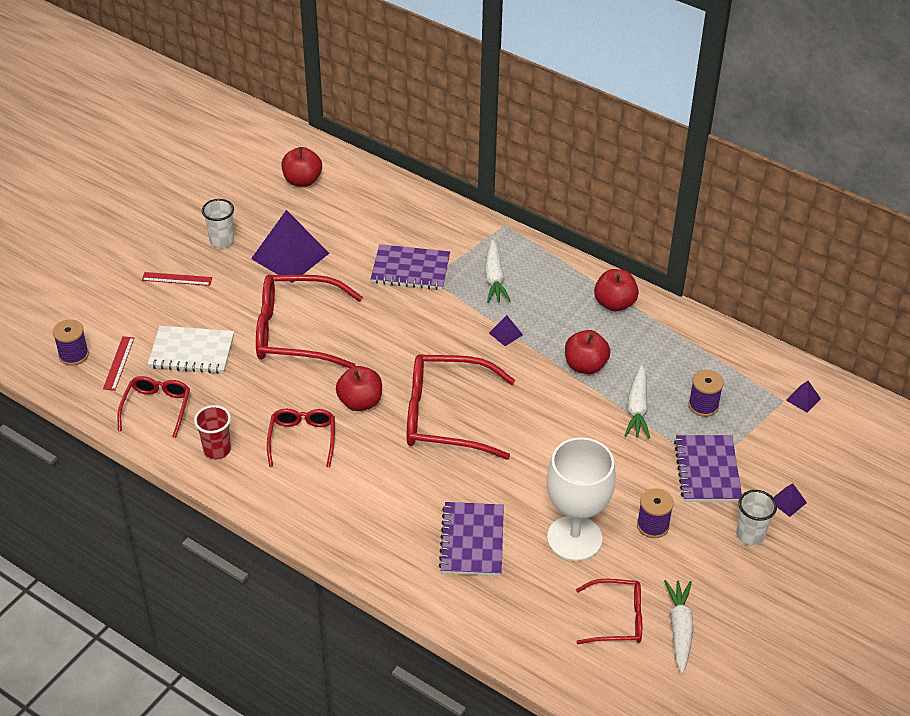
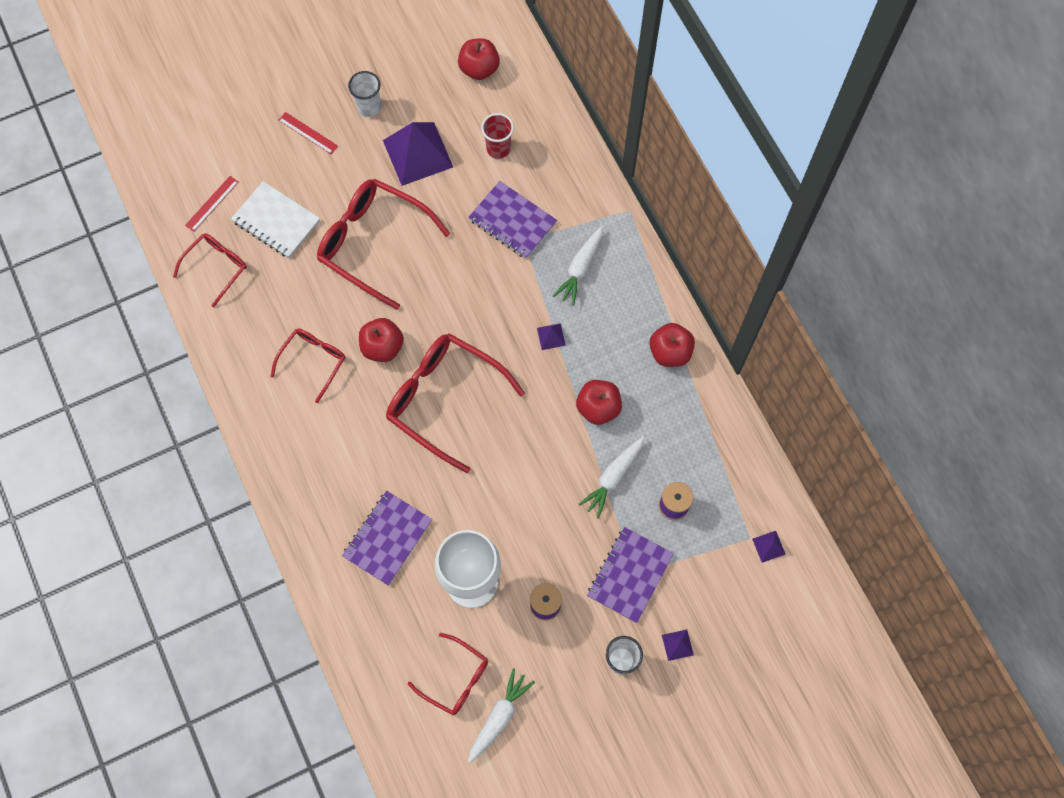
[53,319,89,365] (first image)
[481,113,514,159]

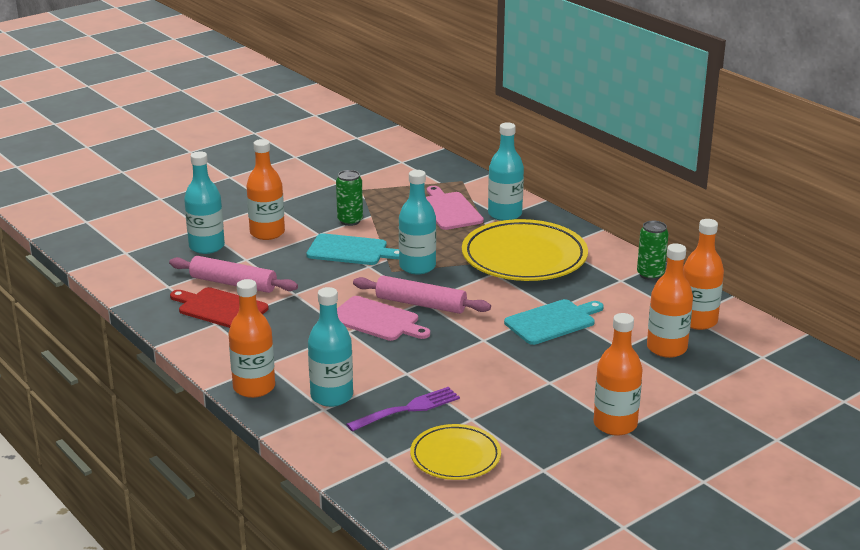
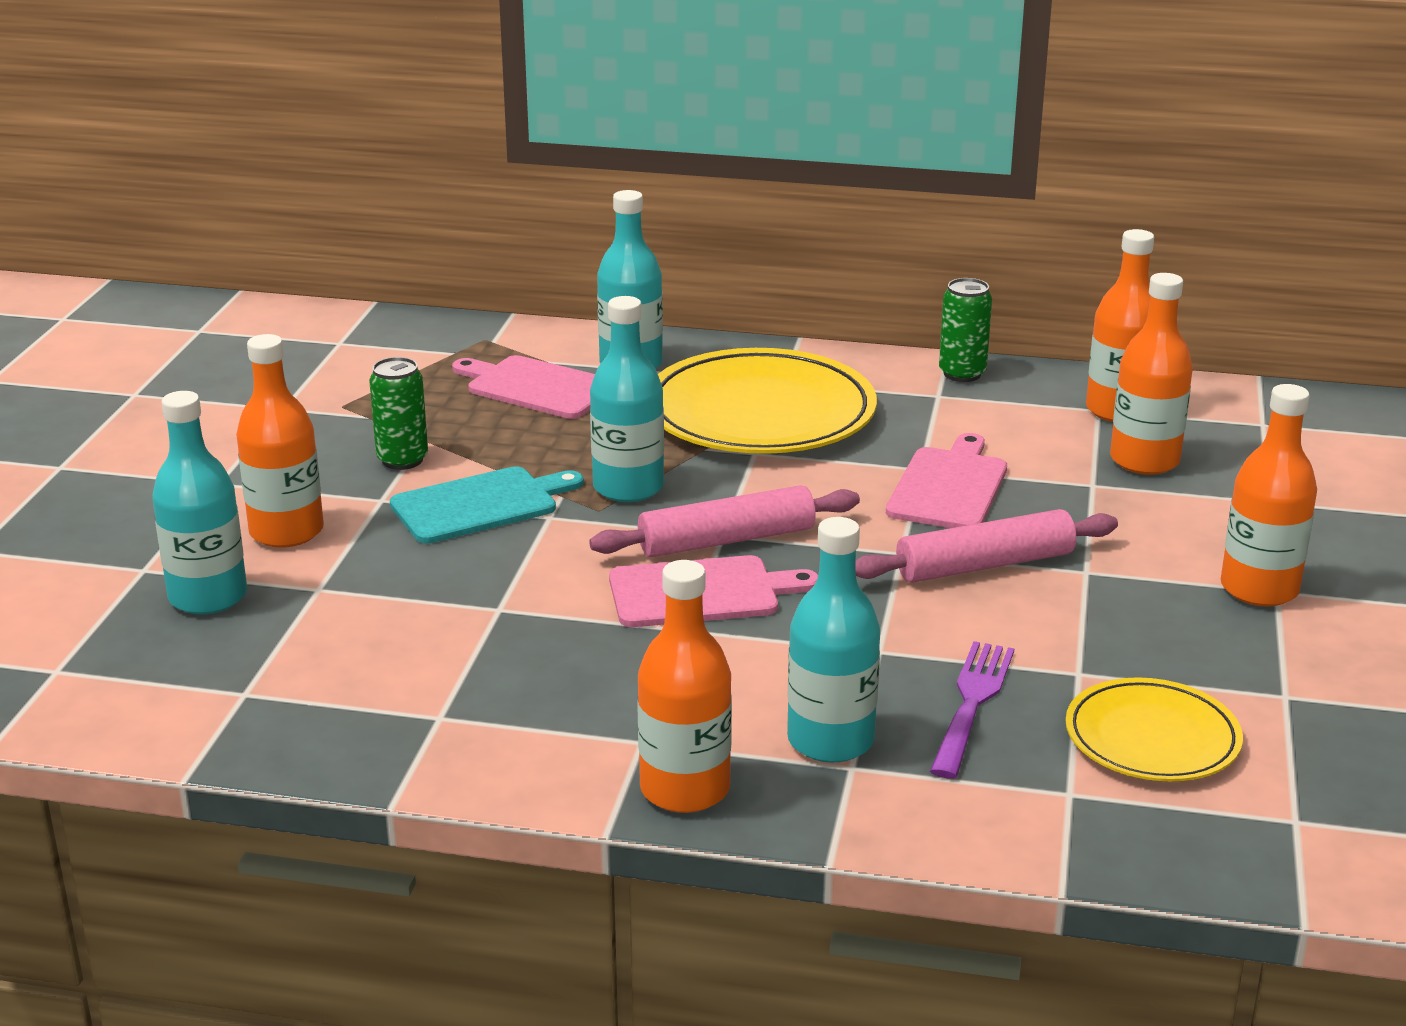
[856,509,1118,583]
[170,287,269,328] (first image)
[886,433,1007,528]

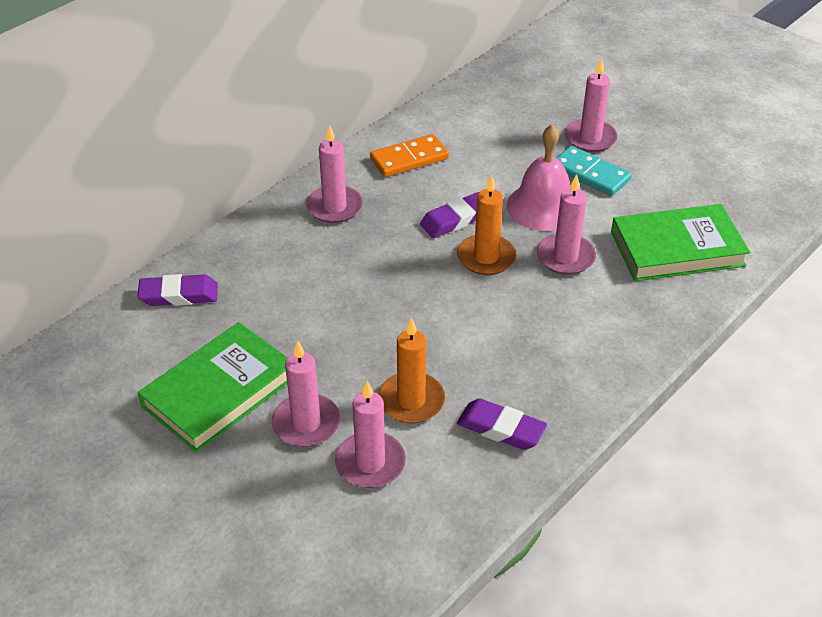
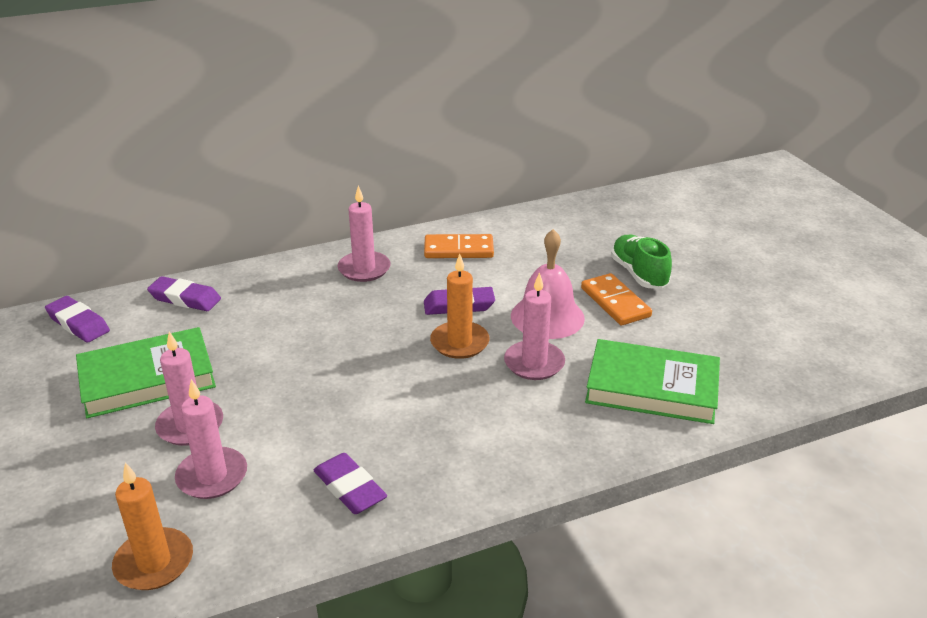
[112,462,193,590]
[581,273,652,325]
[611,235,672,289]
[45,296,110,343]

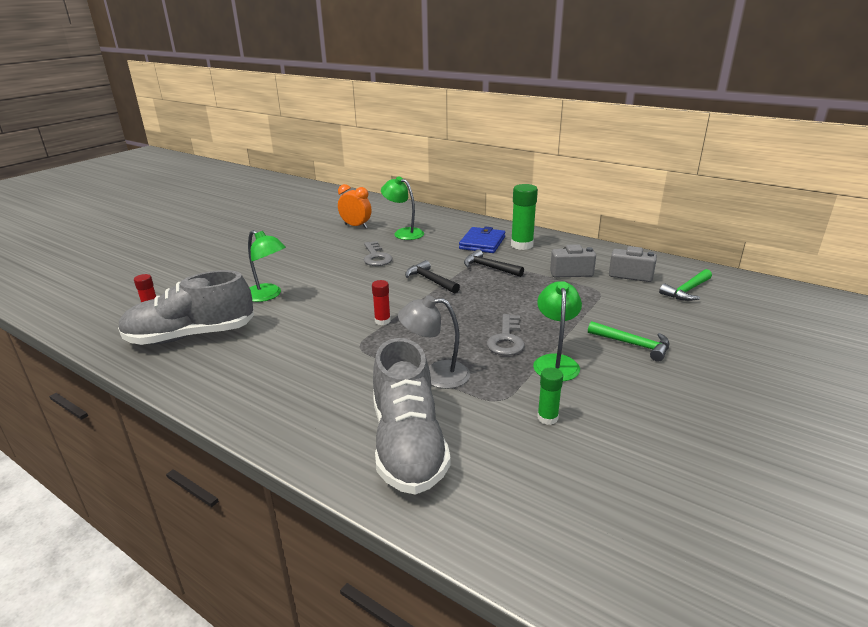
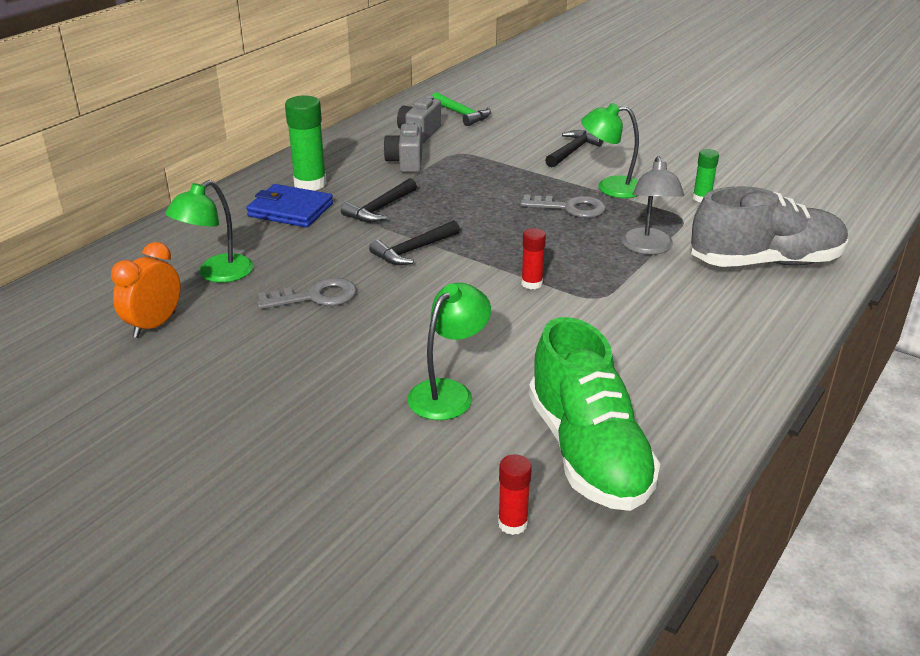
[529,317,660,511]
[545,130,603,168]

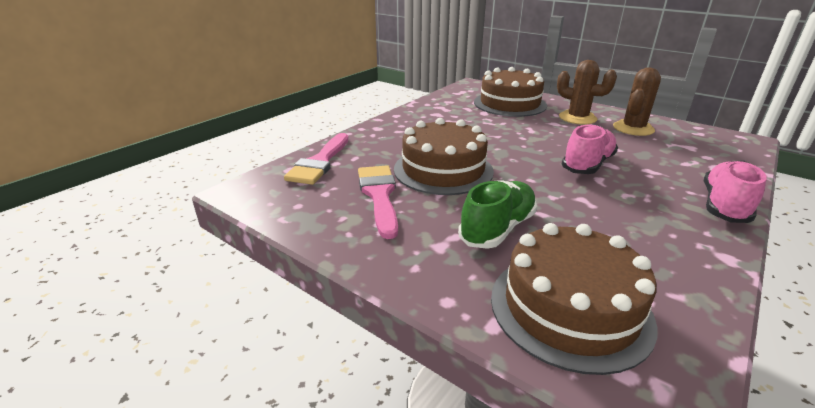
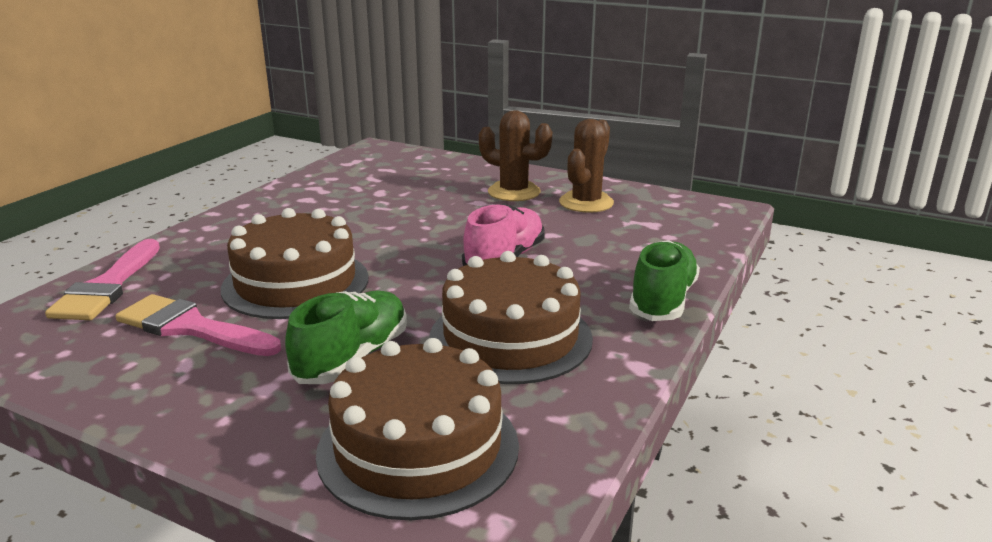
[116,294,281,356]
[429,251,593,384]
[629,240,700,321]

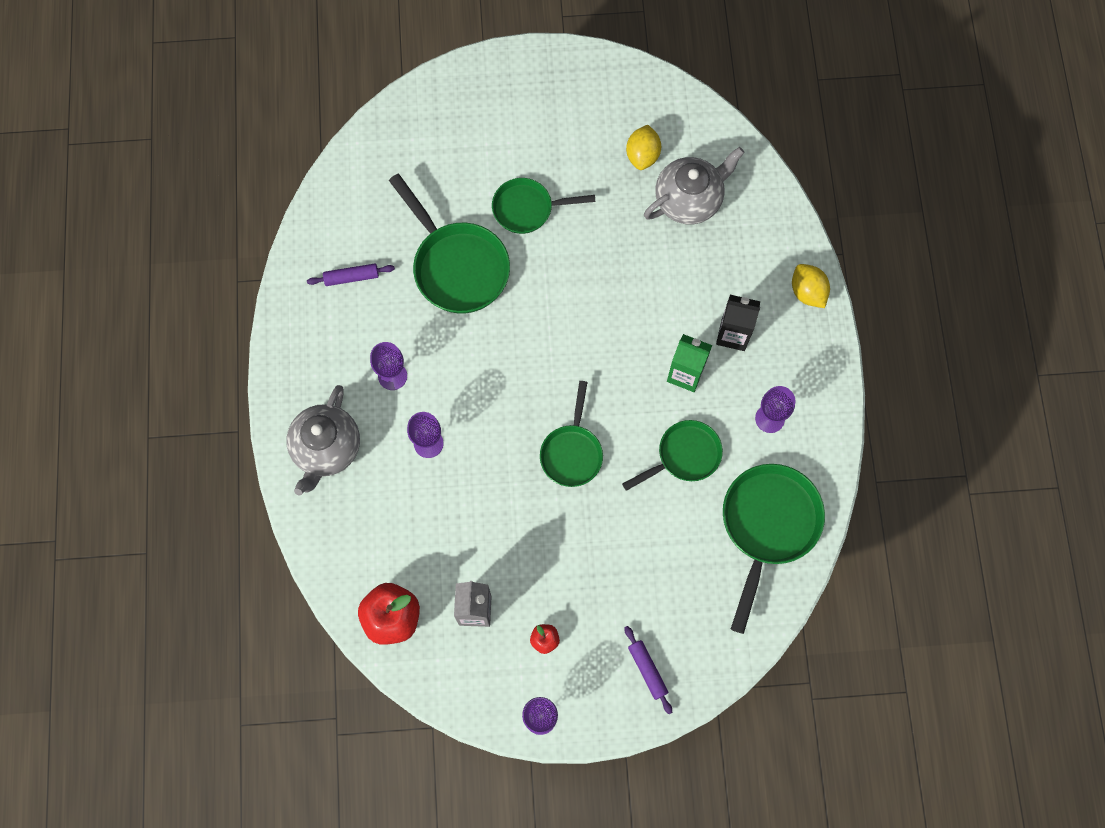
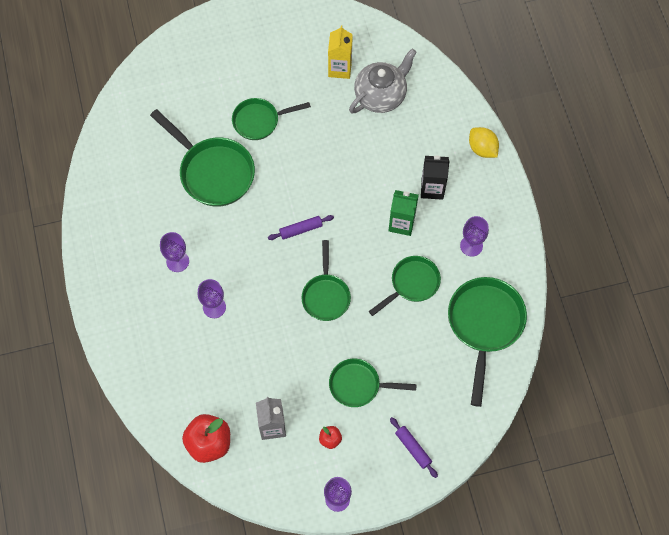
[286,385,360,496] (first image)
[268,215,334,240]
[328,26,353,79]
[329,359,417,407]

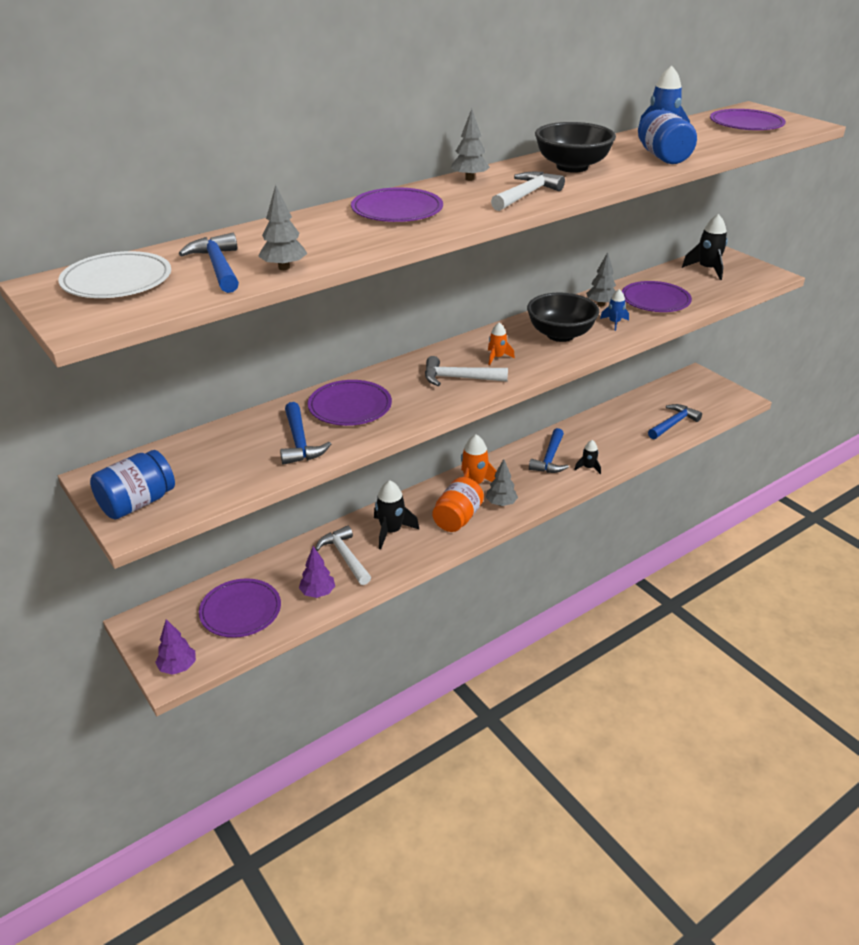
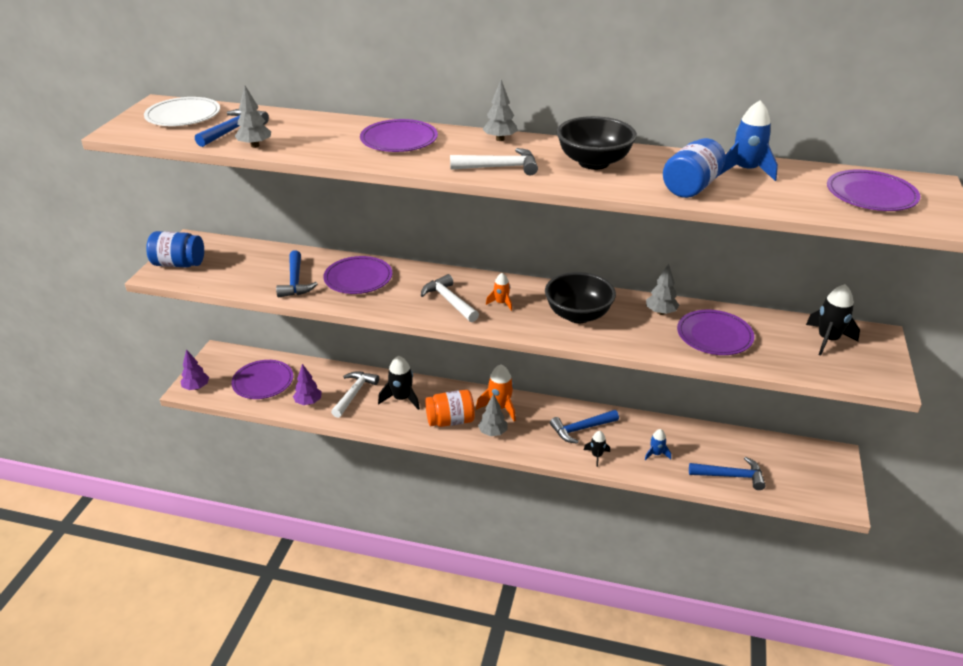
[276,250,317,298]
[645,429,671,460]

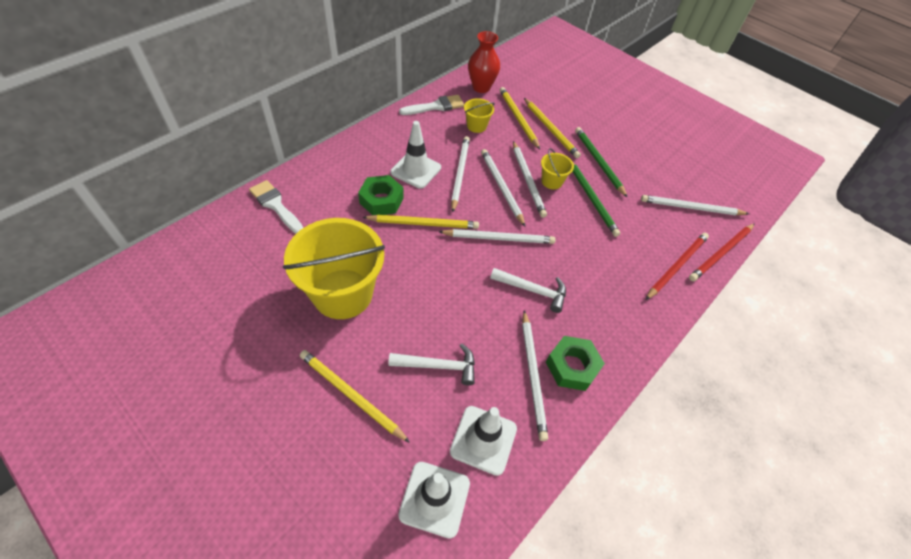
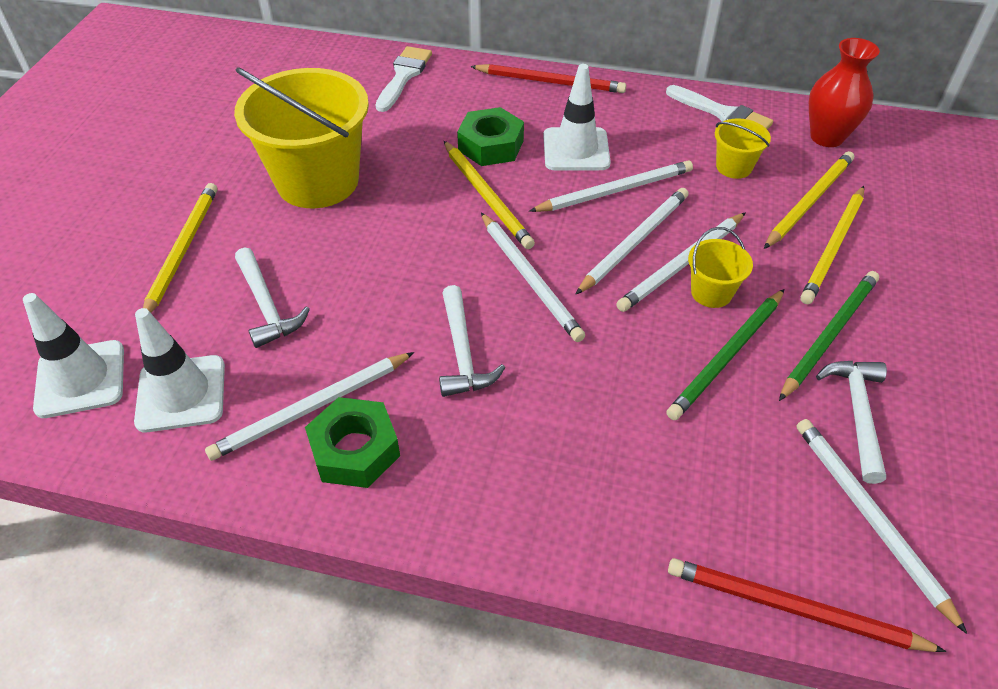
[470,64,626,93]
[816,361,887,484]

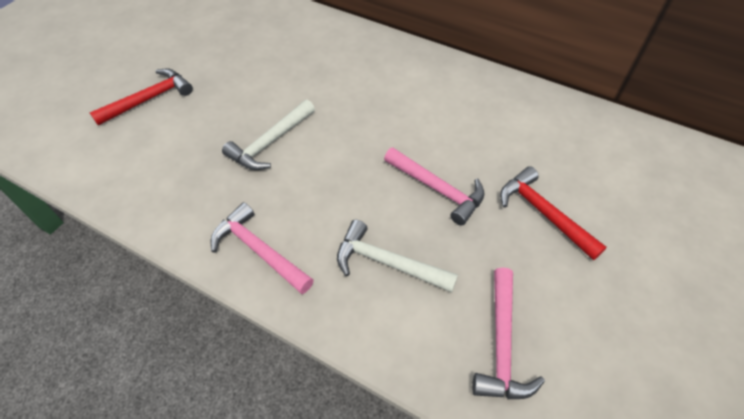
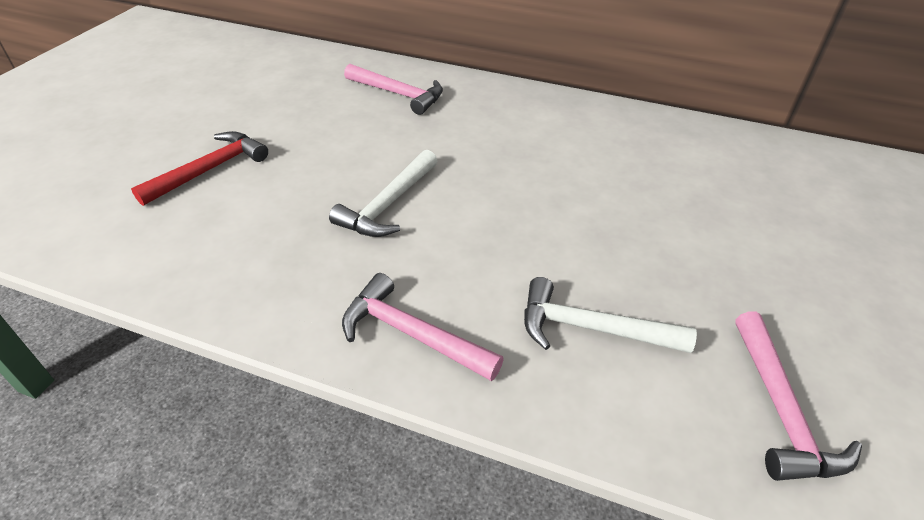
[344,64,443,115]
[500,166,607,260] (first image)

